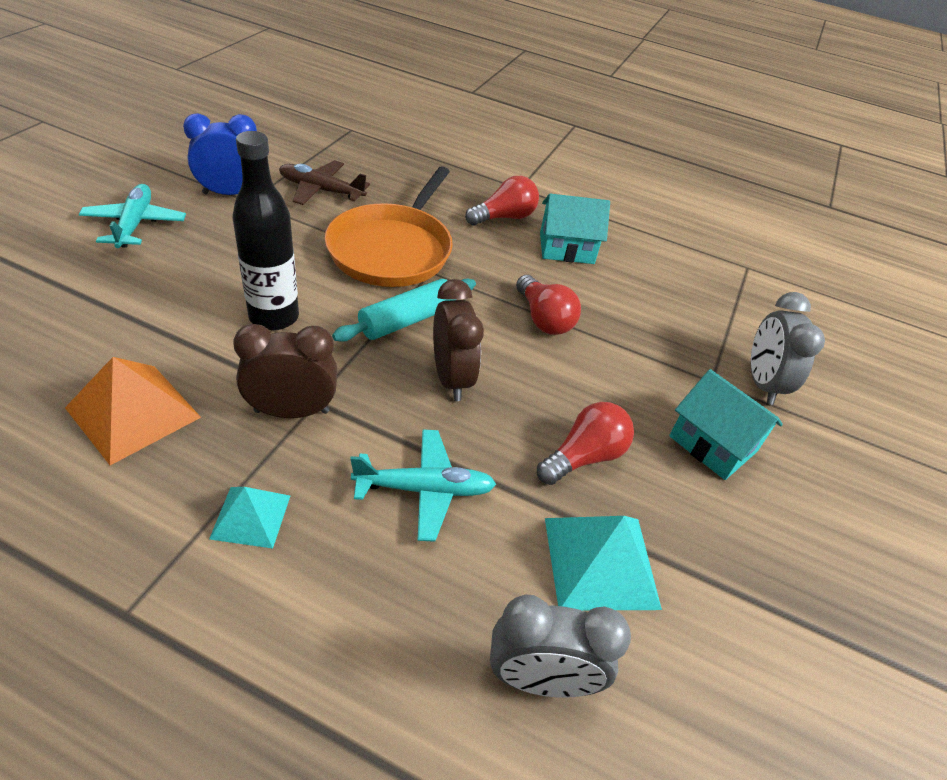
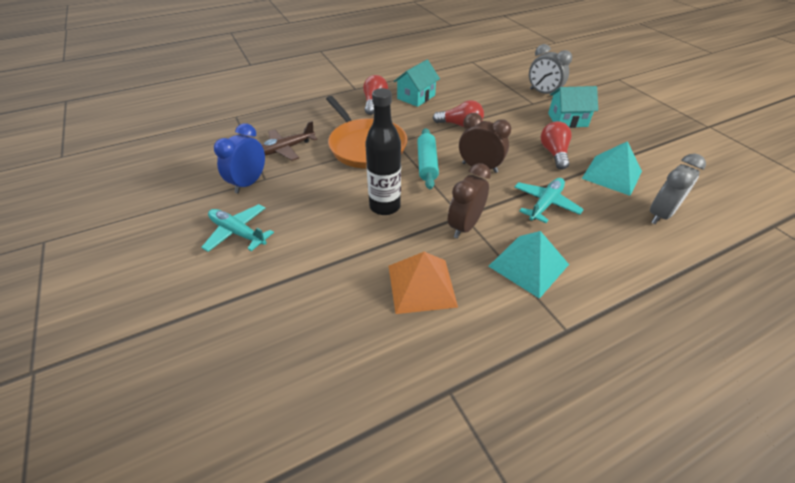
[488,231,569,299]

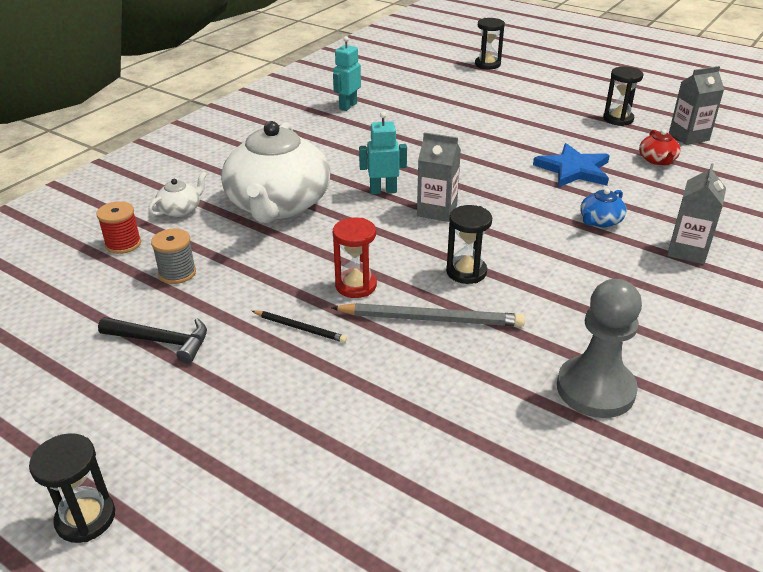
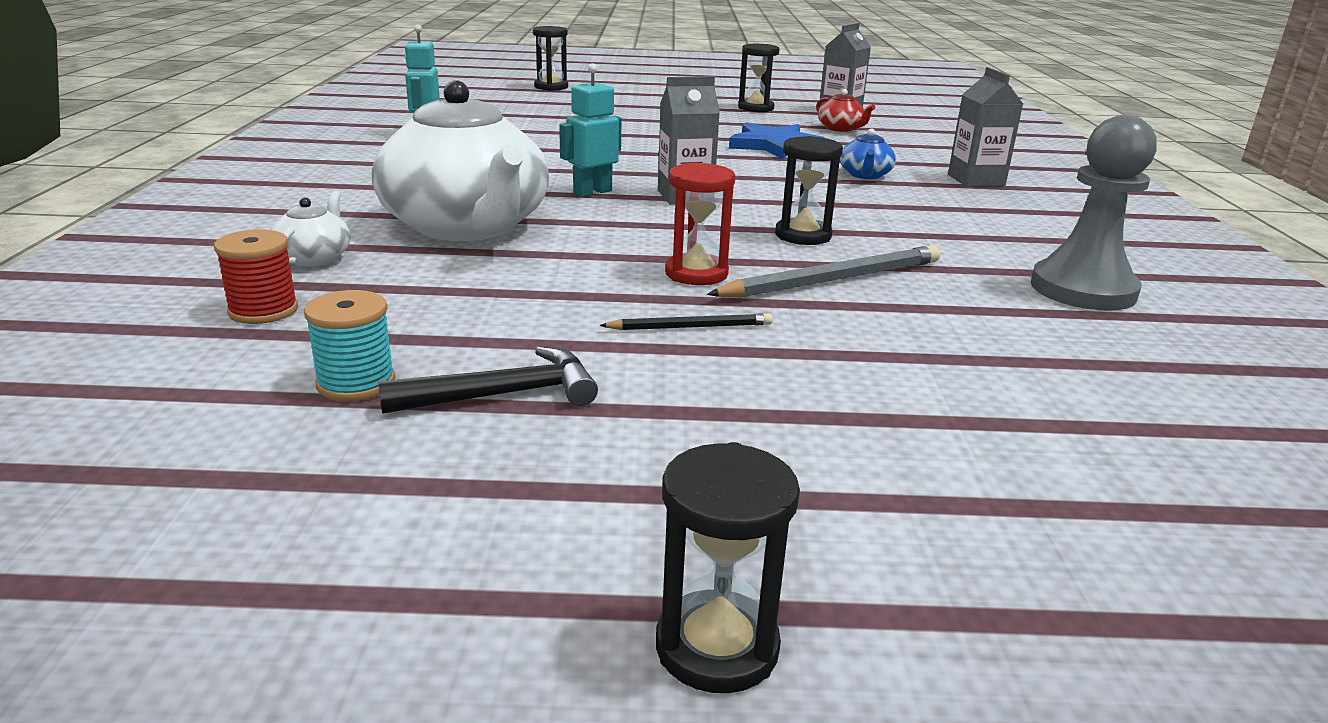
[151,229,196,284] (first image)
[304,290,395,401]

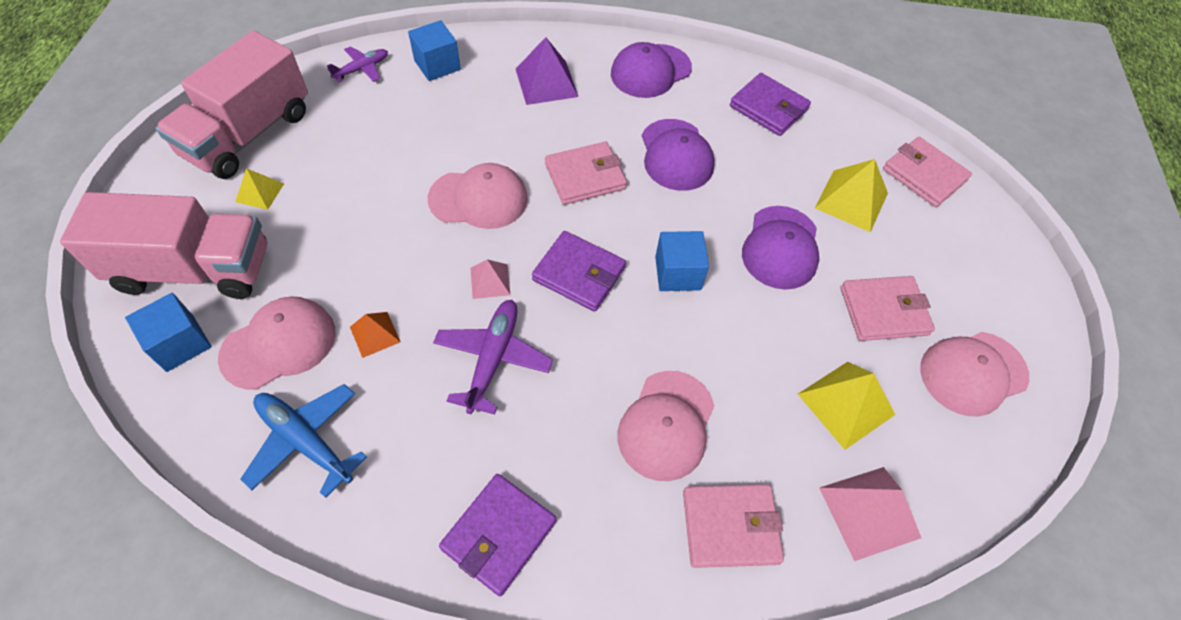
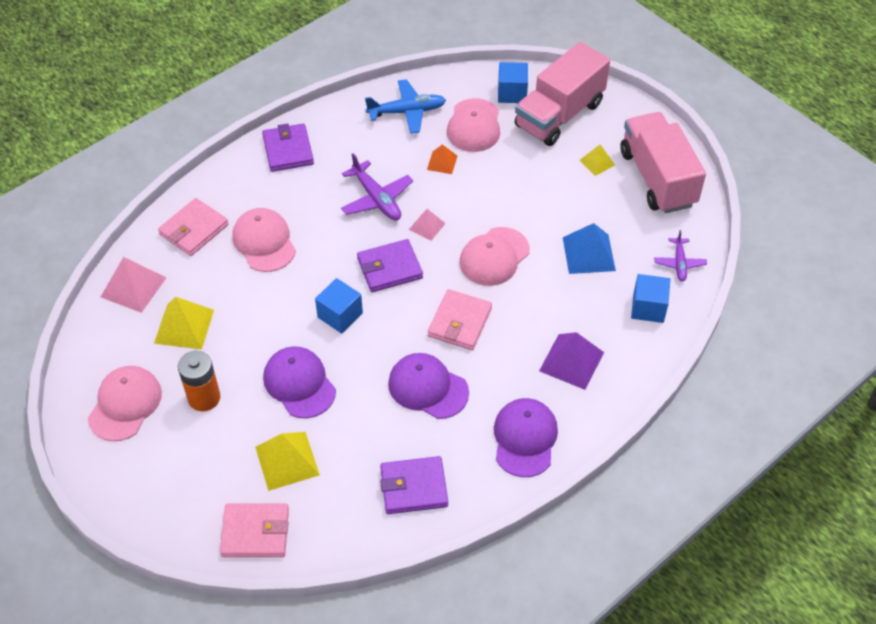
[178,351,220,411]
[563,223,616,274]

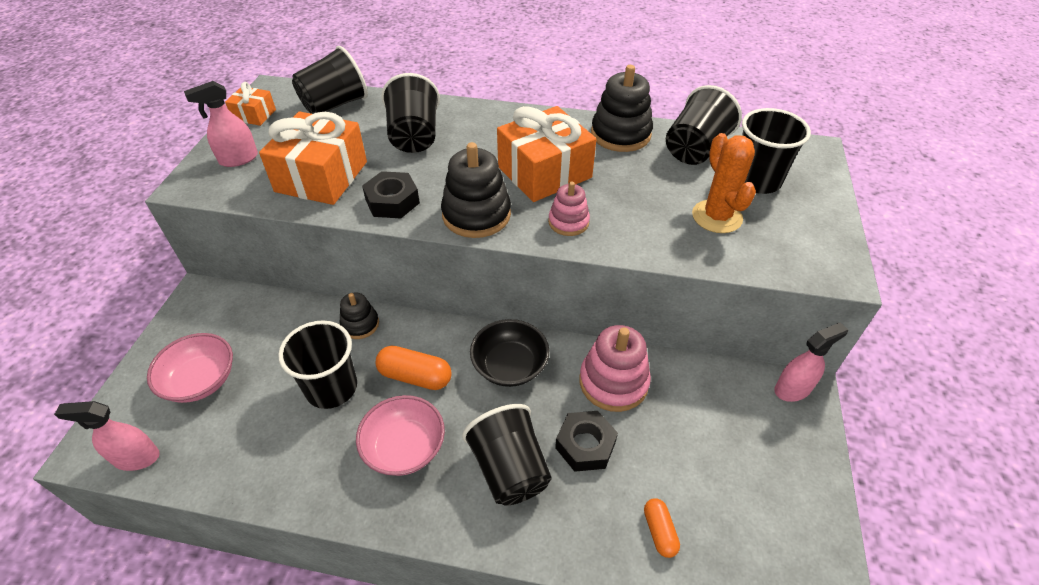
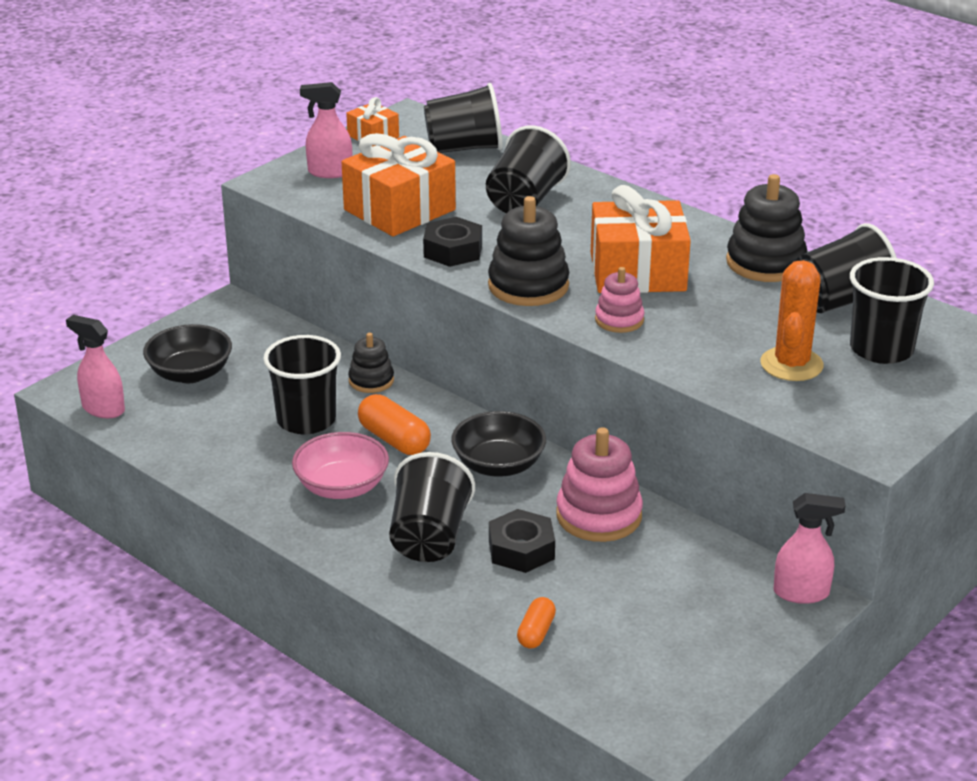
[143,324,232,383]

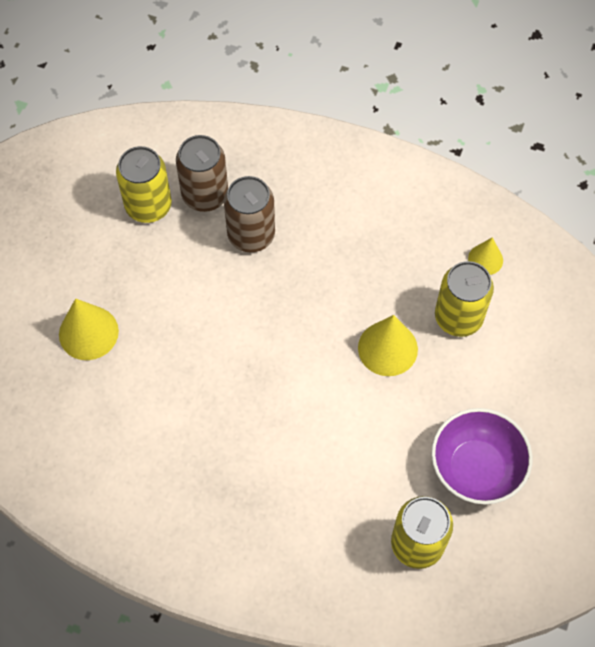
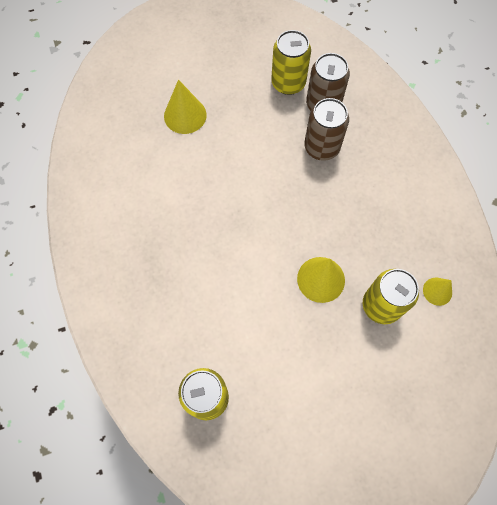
[432,408,533,505] (first image)

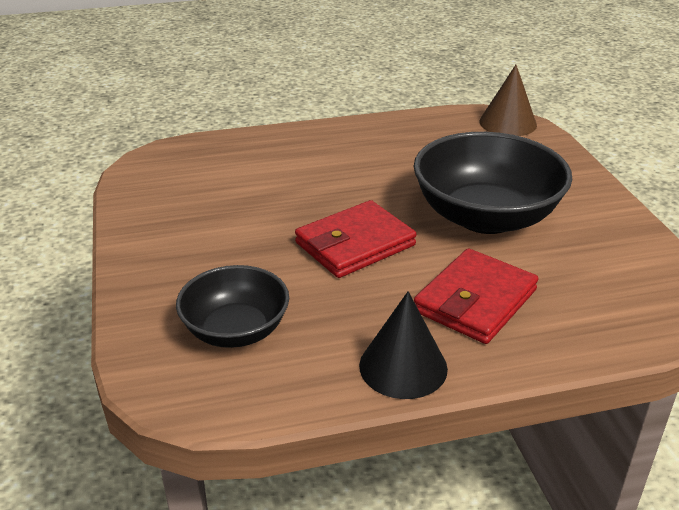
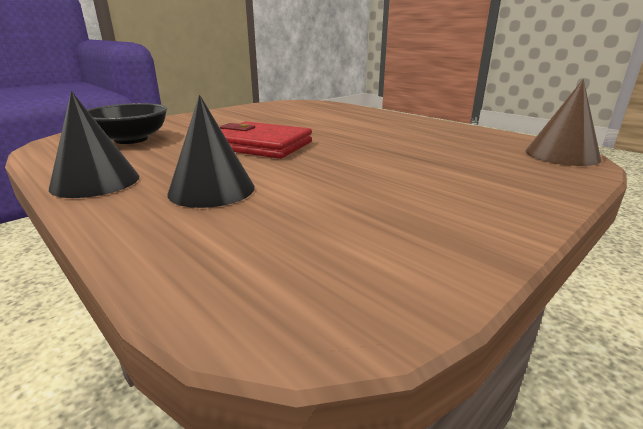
[413,132,573,234] (first image)
[168,95,255,208]

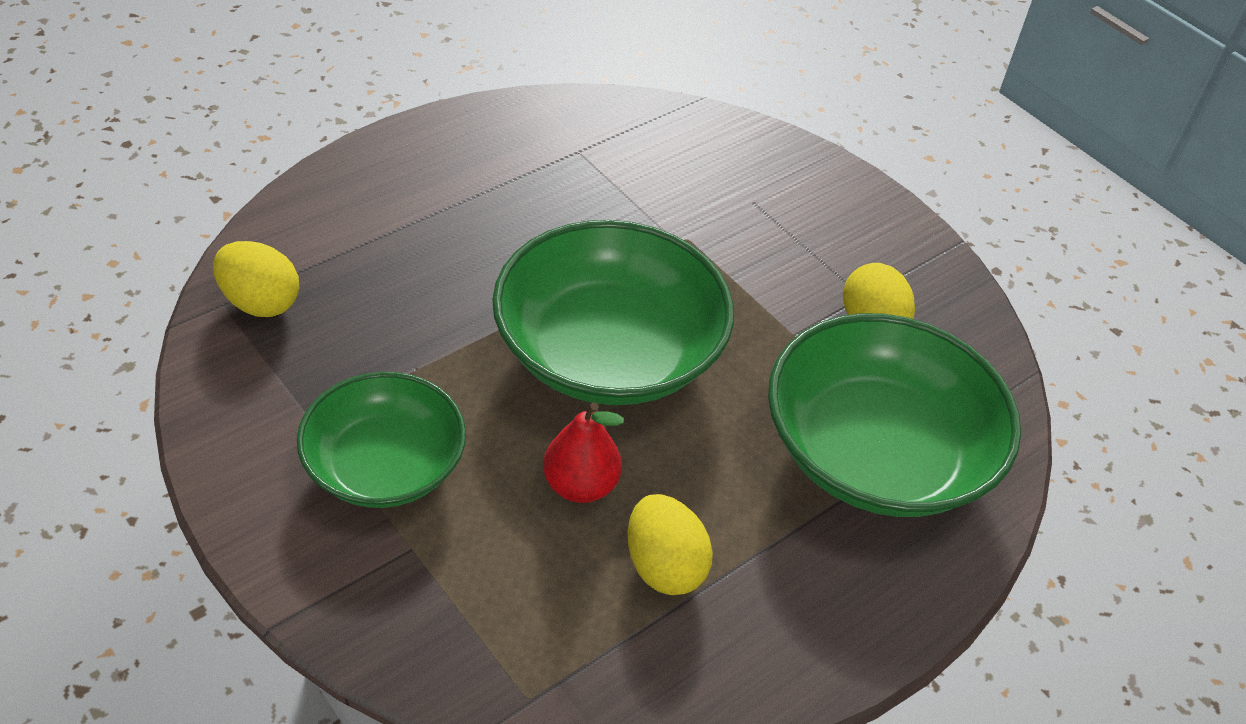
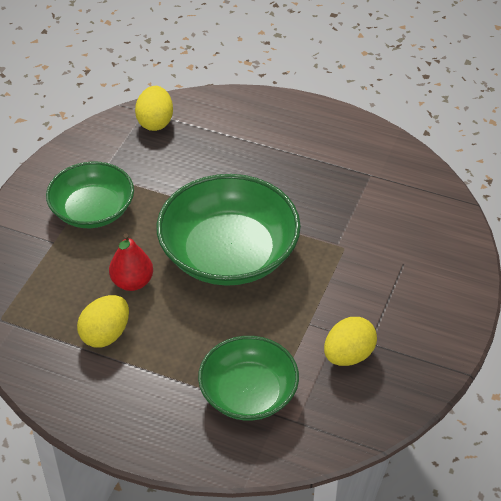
[198,336,299,421]

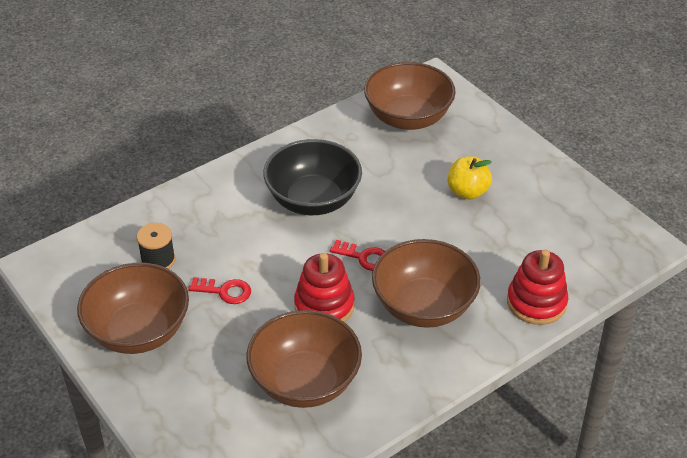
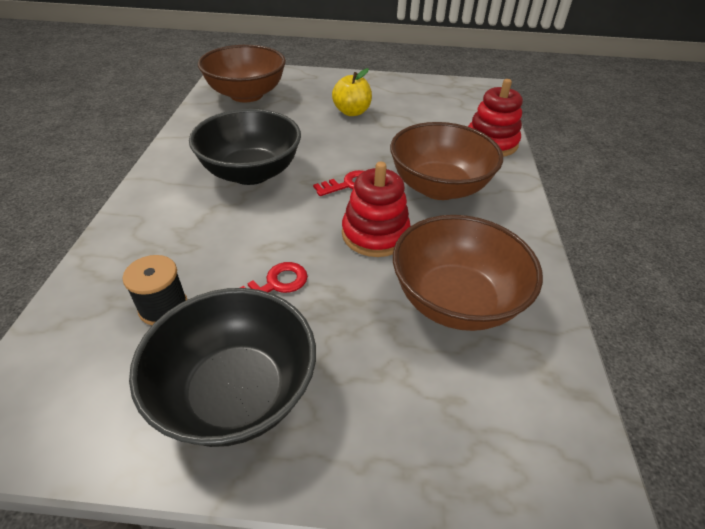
[129,288,316,447]

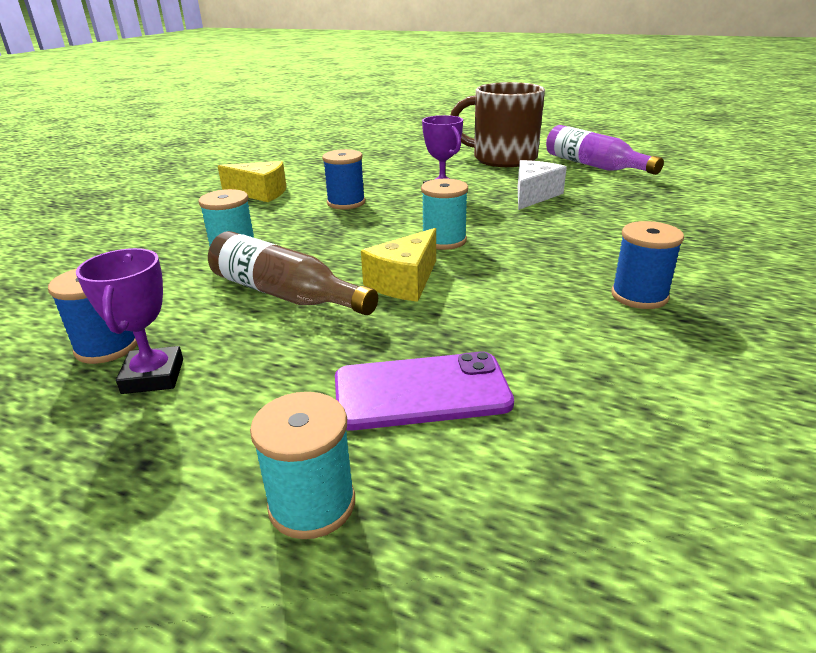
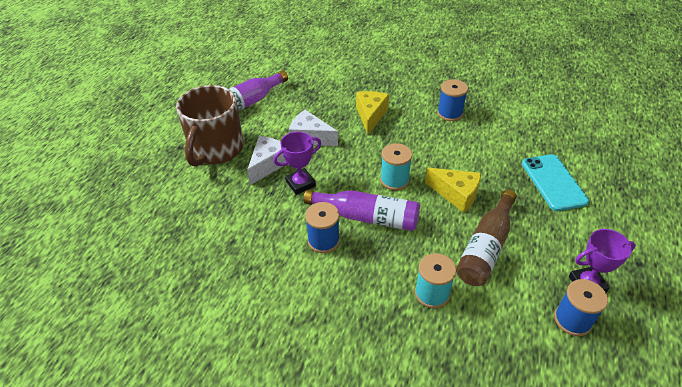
[356,91,389,135]
[250,392,355,539] (first image)
[522,154,589,211]
[247,136,286,185]
[304,190,420,231]

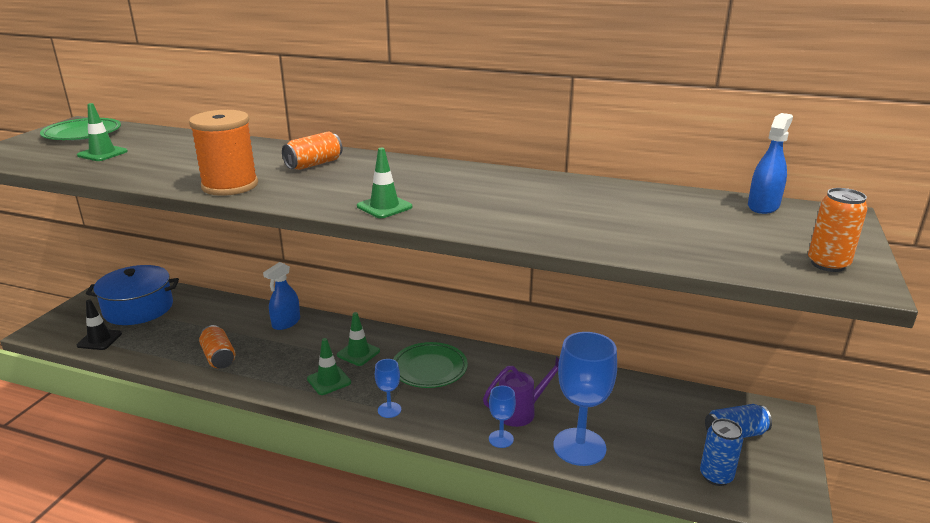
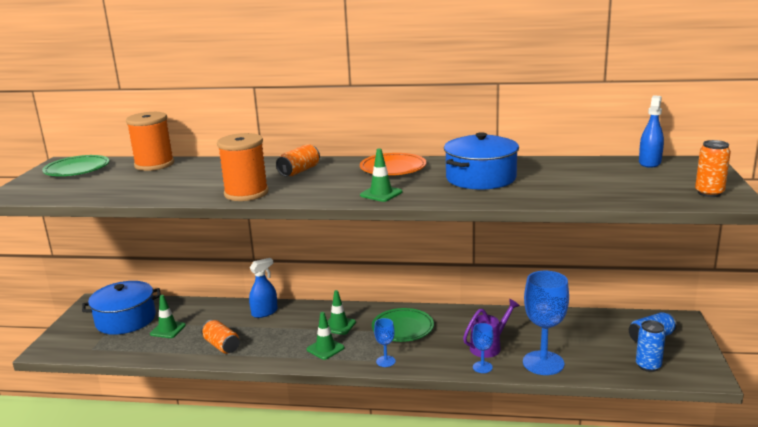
[150,295,186,338]
[77,300,122,350] (first image)
[249,258,278,318]
[126,112,174,171]
[360,153,427,175]
[444,132,519,190]

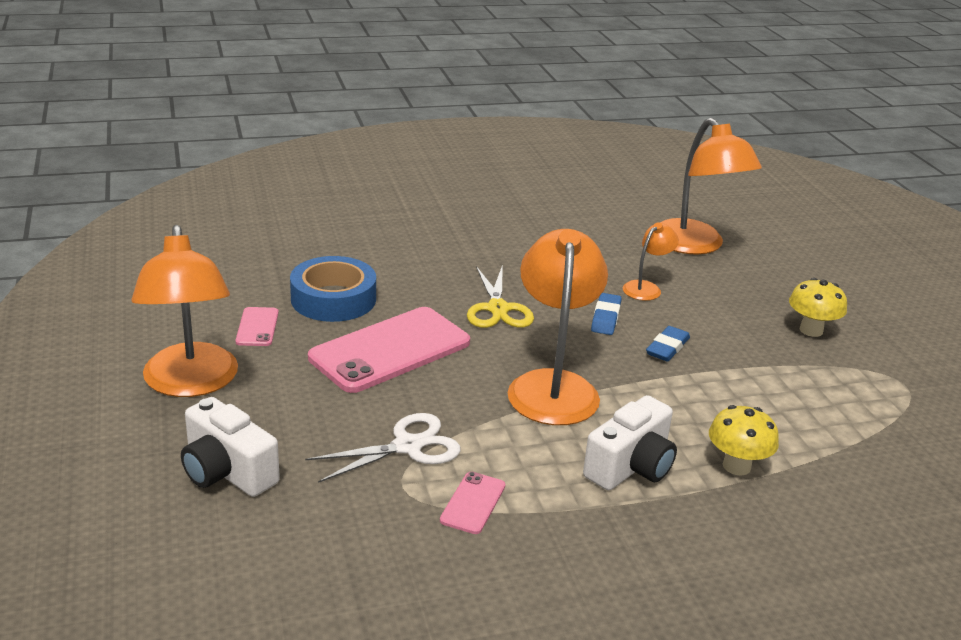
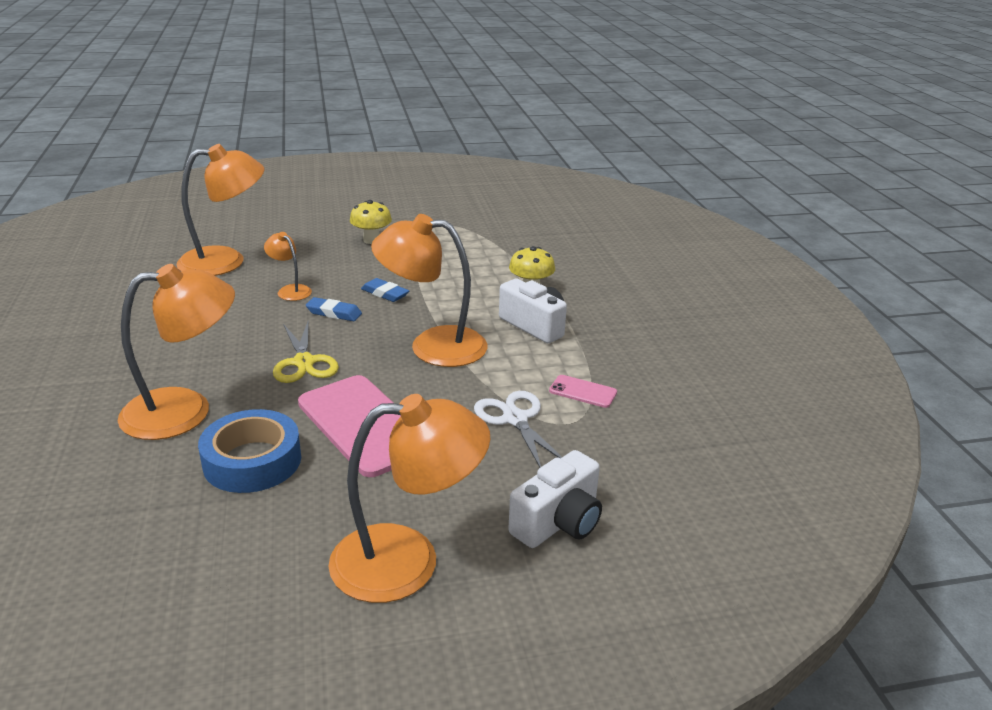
[236,307,279,346] (first image)
[273,320,339,383]
[118,264,235,440]

